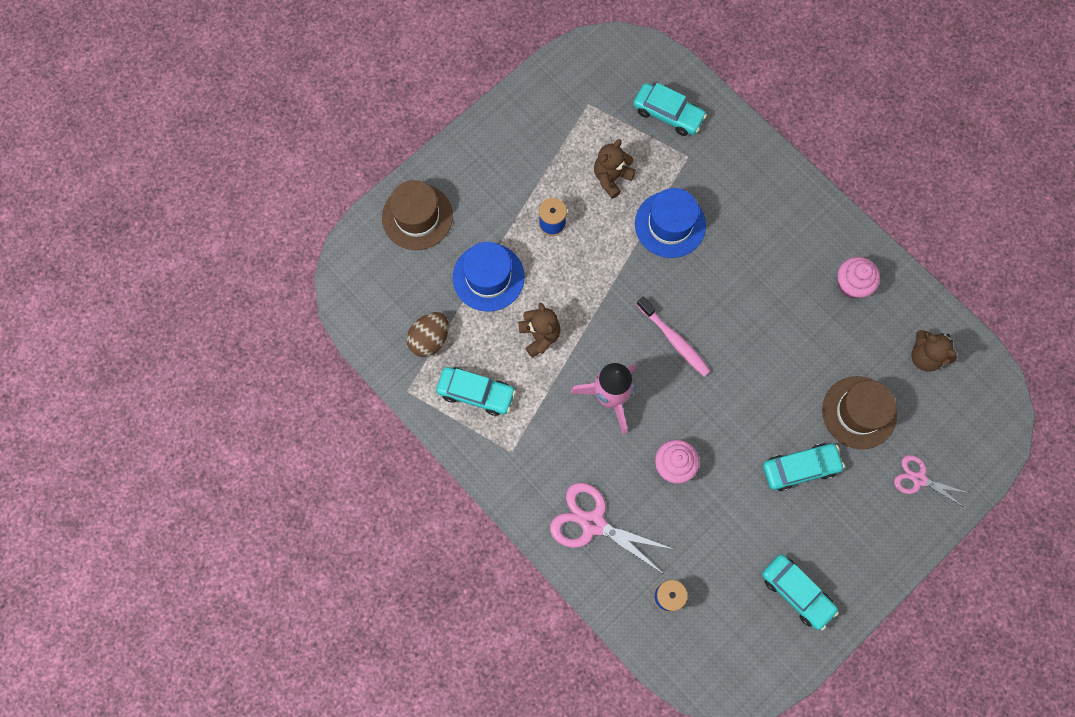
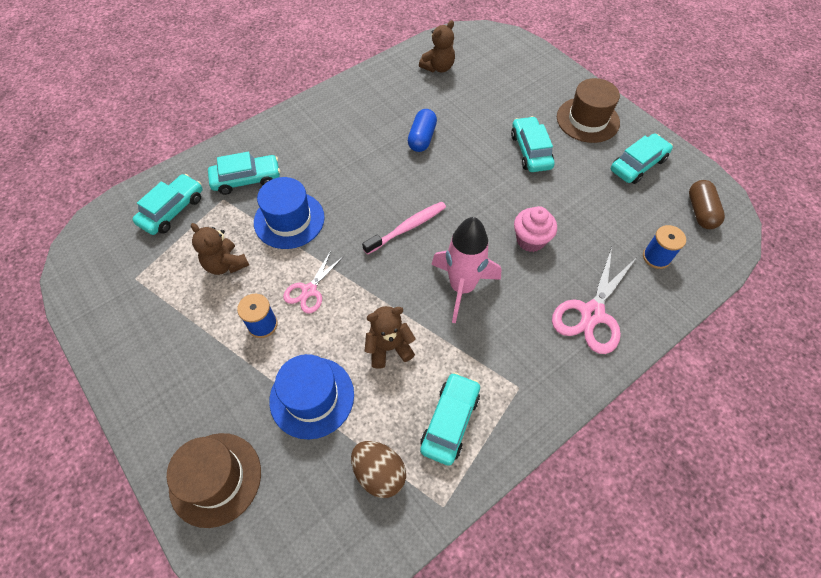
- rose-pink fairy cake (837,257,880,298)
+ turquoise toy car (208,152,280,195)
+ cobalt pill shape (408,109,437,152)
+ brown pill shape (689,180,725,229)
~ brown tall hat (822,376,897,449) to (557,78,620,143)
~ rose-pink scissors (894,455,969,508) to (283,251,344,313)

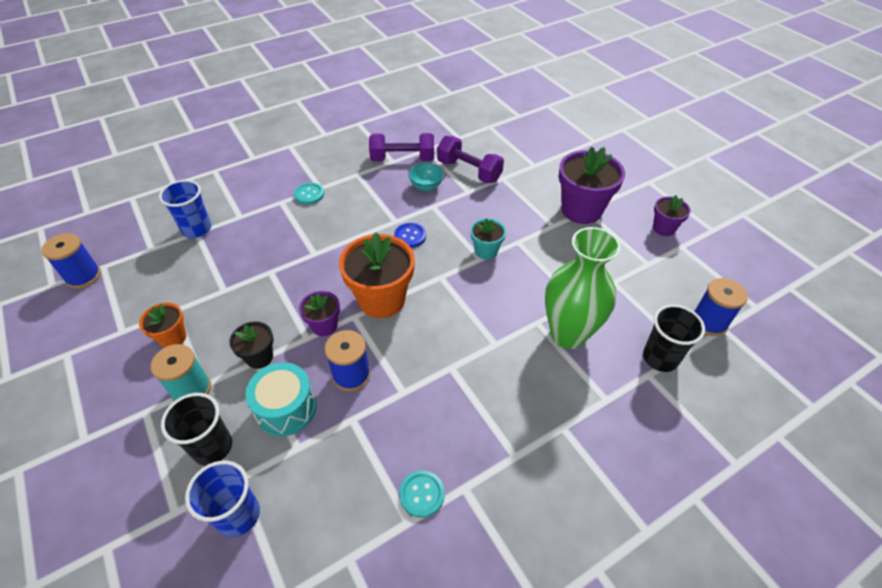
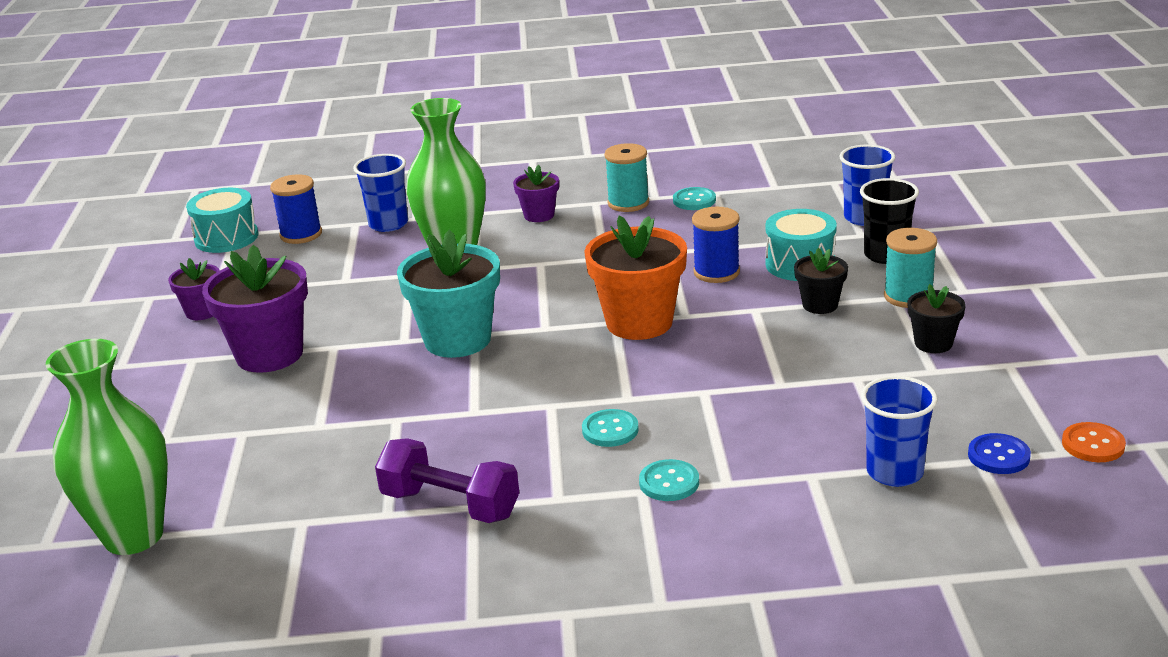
- turquoise serving bowl (408,163,444,191)
- purple dumbbell (437,136,504,183)
+ leaf-green tall vase (46,339,168,555)
+ turquoise drum (186,188,258,253)
+ turquoise sewing button (582,409,639,447)
+ turquoise reel of thread (604,143,649,212)
~ purple flower pot (299,291,340,336) to (513,165,559,222)
~ cobalt sewing button (394,223,426,248) to (968,433,1031,474)
~ cobalt reel of thread (41,233,101,289) to orange sewing button (1062,422,1126,462)
~ orange flower pot (139,302,186,348) to black flower pot (908,284,966,353)
~ black tumbler (643,305,705,372) to cobalt tumbler (353,154,408,232)
~ turquoise flower pot (470,218,506,260) = (397,230,500,358) x1.89

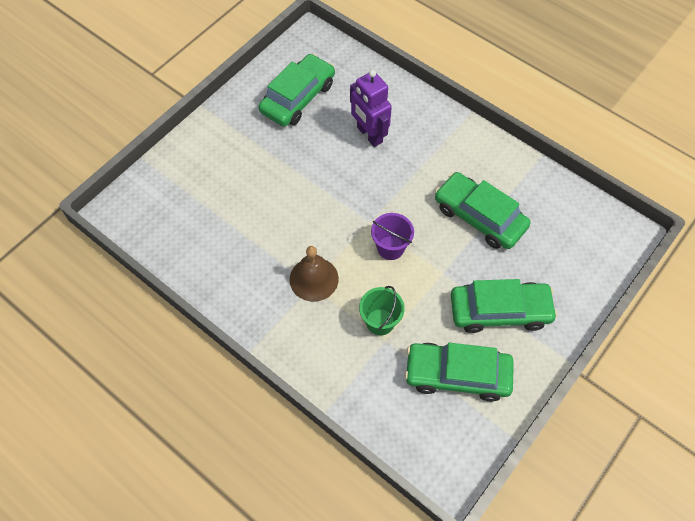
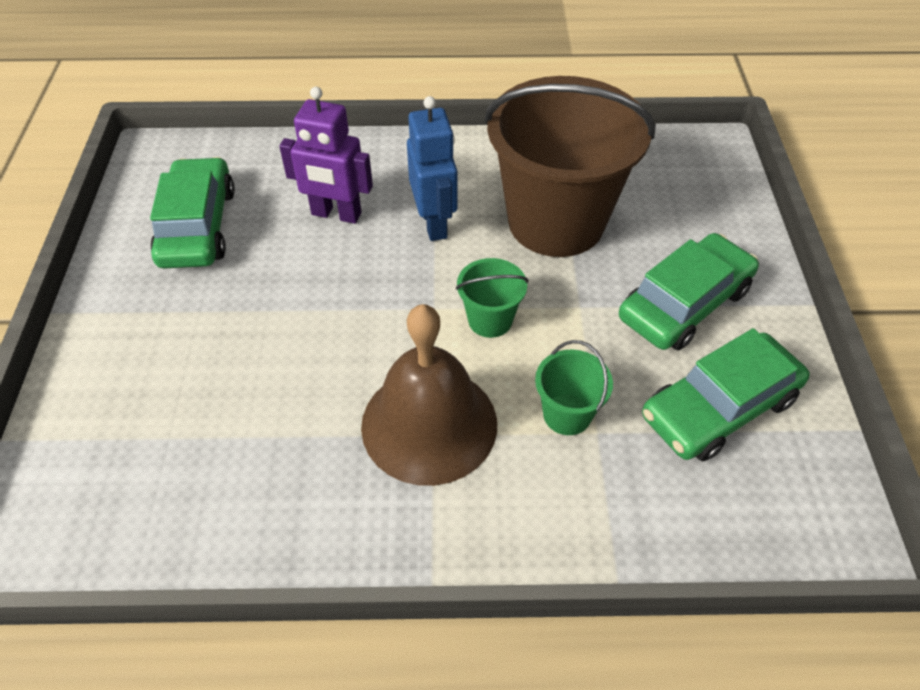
+ cobalt toy robot (407,96,458,241)
~ leaf-green toy car (435,172,531,249) to brown bucket (484,76,656,257)
~ purple bucket (371,213,414,260) to leaf-green bucket (456,258,528,338)
~ brown bell (289,246,339,302) = (361,304,497,486) x1.59

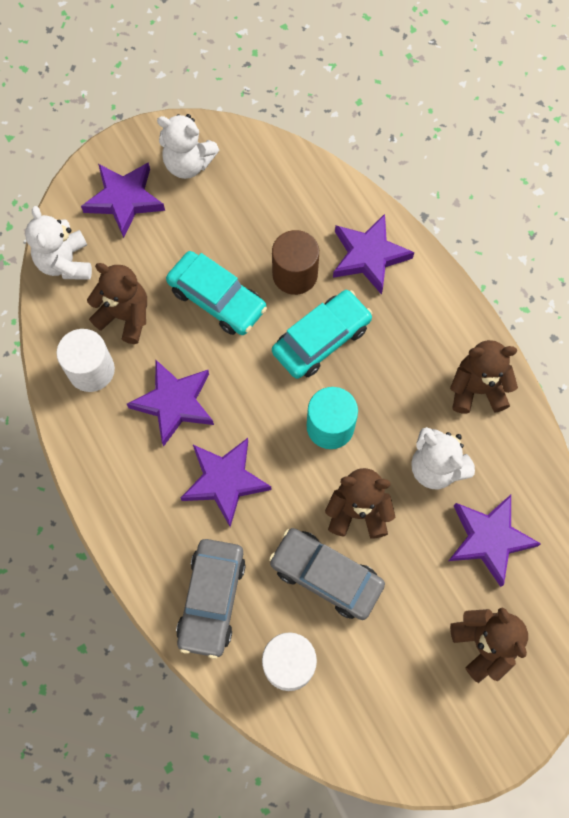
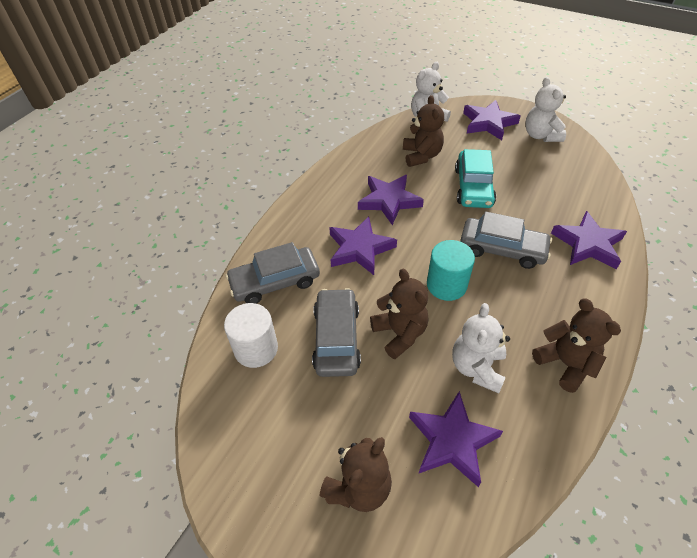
- white cylinder (56,329,115,392)
- brown cylinder (272,230,319,295)
~ turquoise toy car (272,290,372,379) to grey toy car (460,211,552,269)

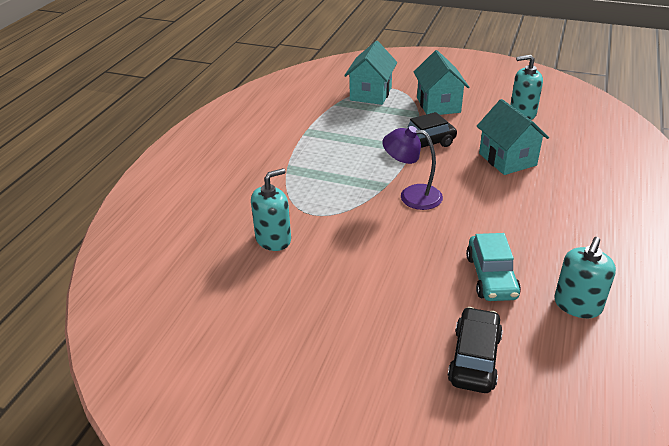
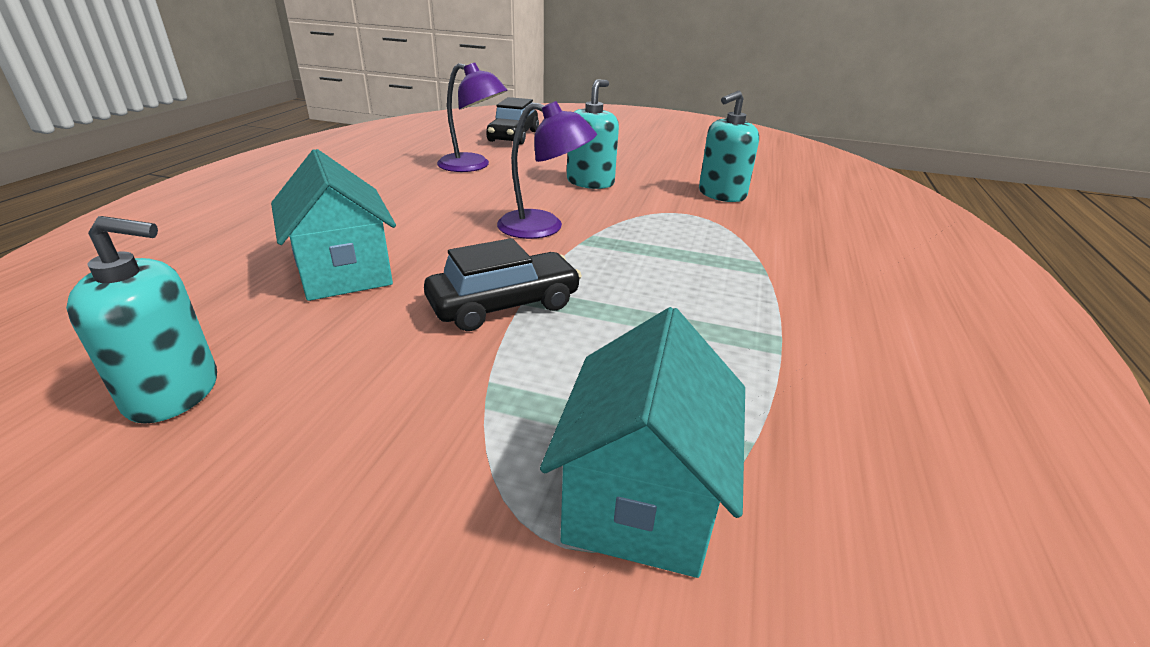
- turquoise house (414,50,469,115)
~ turquoise soap pump (554,237,616,318) to (567,80,619,189)
~ turquoise toy car (466,233,521,301) to purple desk lamp (437,63,507,172)

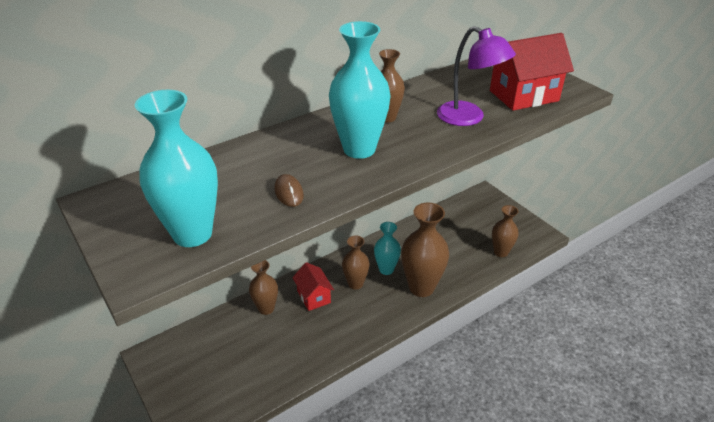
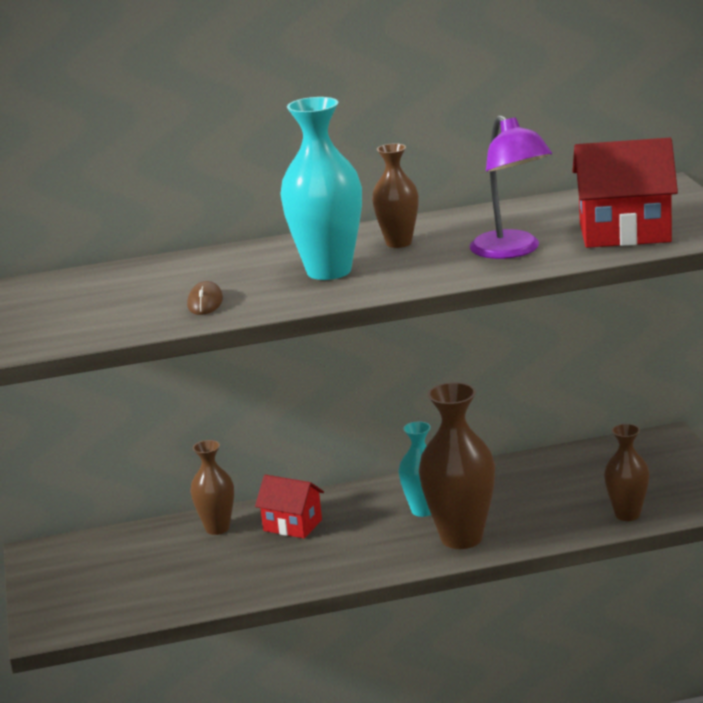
- turquoise tall vase (135,90,218,247)
- brown tall vase (342,235,370,290)
~ scarlet house (292,262,334,311) = (255,474,324,538) 60 degrees counterclockwise

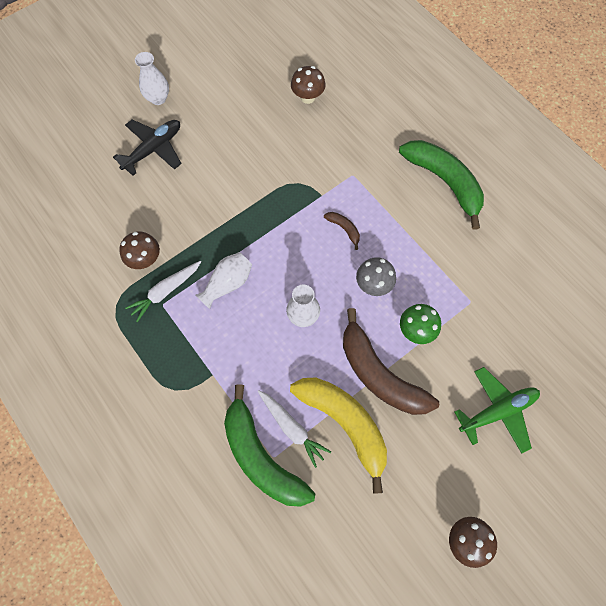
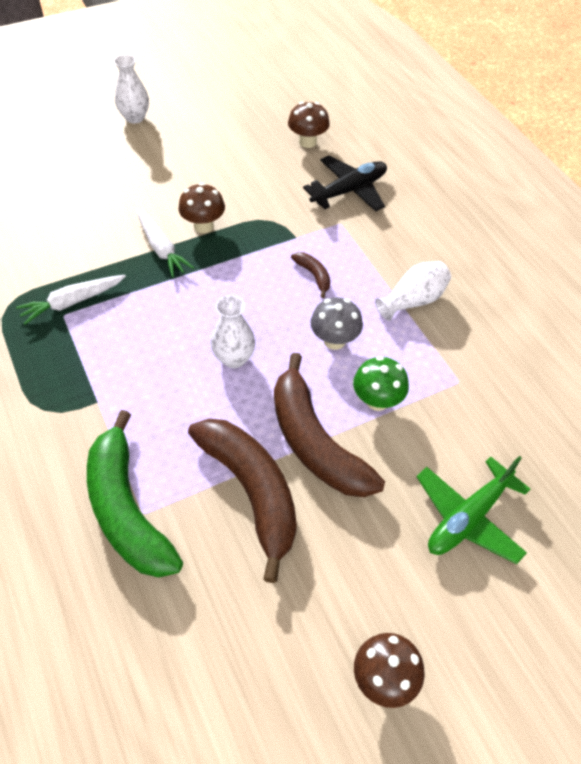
- leaf-green banana (399,140,484,230)
~ black aeroplane (113,120,182,176) to (303,155,387,212)
~ brown fungus (119,231,160,269) to (178,183,225,233)
~ white tall vase (196,252,252,309) to (375,261,451,321)
~ white carrot (258,390,331,468) to (136,209,194,278)
~ golden banana (290,377,387,494) to brown banana (188,418,297,583)
~ leaf-green aeroplane (454,367,540,454) = (416,456,530,564) 150 degrees clockwise

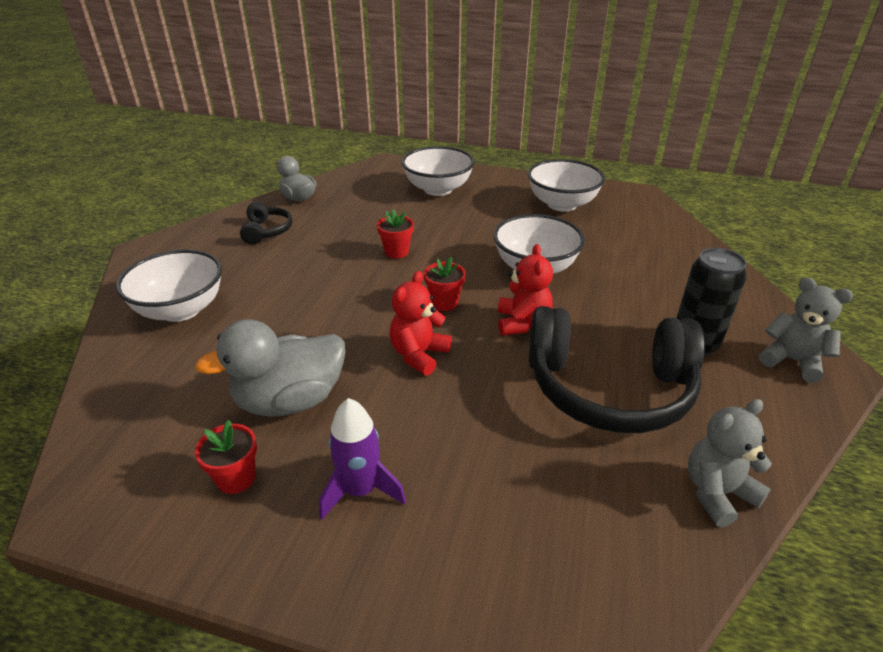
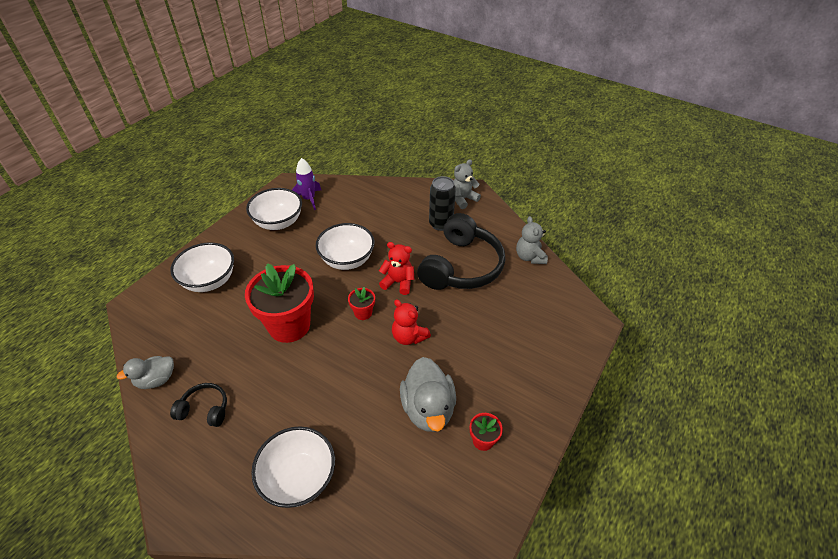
~ purple rocket (319,398,406,520) to (292,158,321,210)
~ scarlet flower pot (377,209,414,259) = (245,263,314,343) x2.29

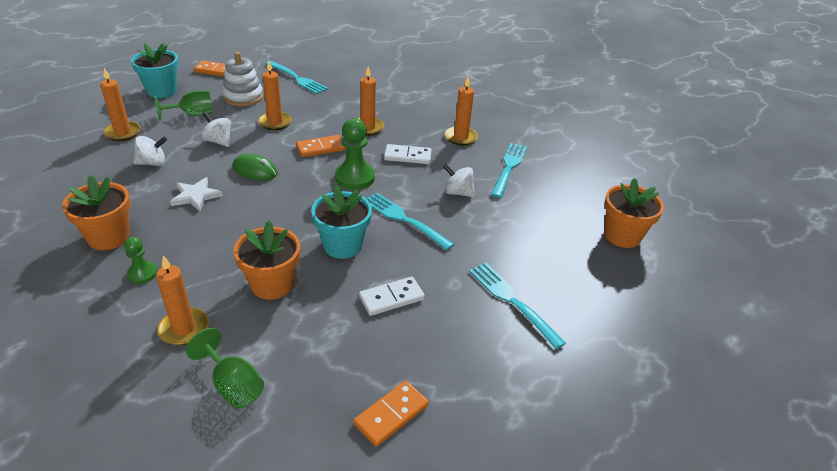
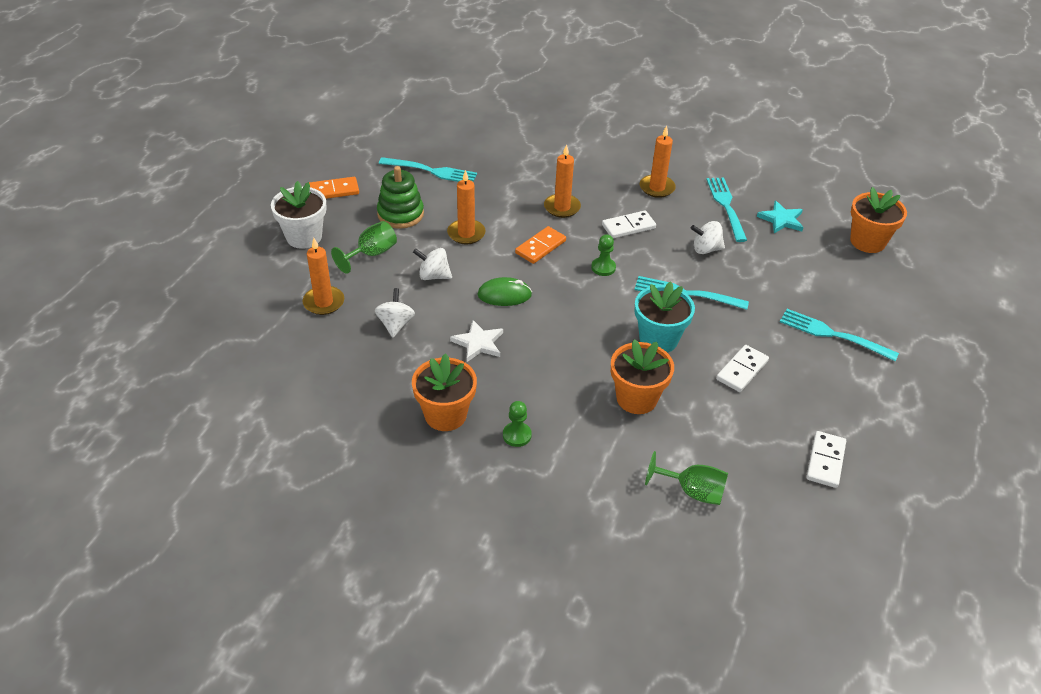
- orange candle (156,255,209,345)
+ turquoise star shape (757,201,804,233)
~ turquoise flower pot (131,43,179,98) to white flower pot (271,181,327,249)
~ white stacking rings (222,52,263,107) to leaf-green stacking rings (377,166,424,229)
~ orange domino tile (353,381,429,447) to white domino tile (806,431,846,488)
~ white spinning top (133,136,167,166) = (375,288,415,338) 45 degrees counterclockwise
~ leaf-green pawn (335,118,375,190) = (591,234,616,276) x0.57

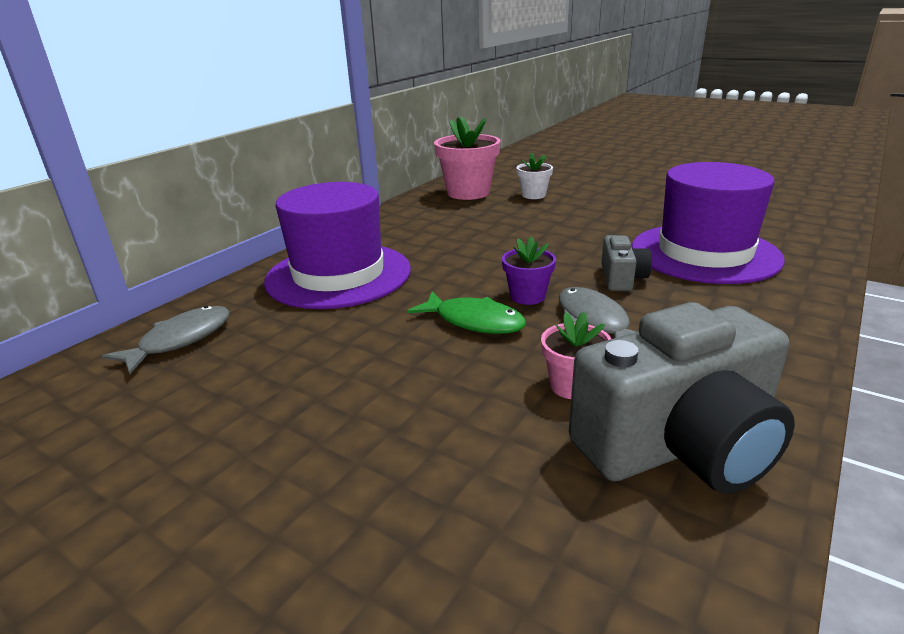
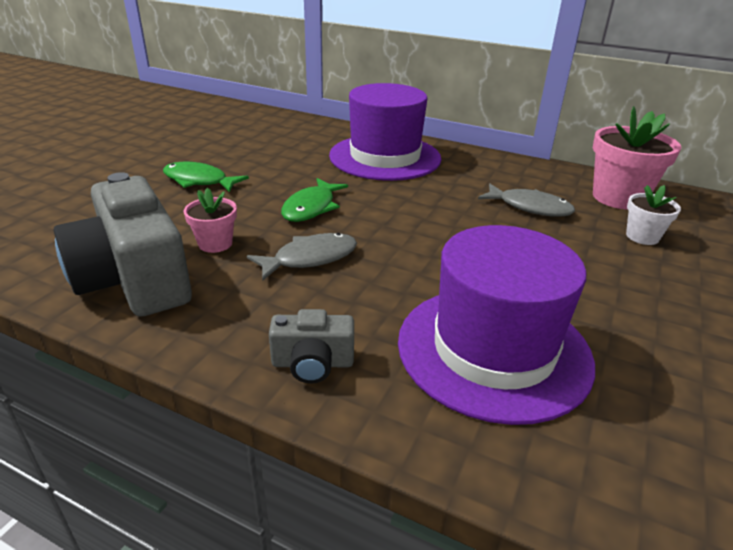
- purple flower pot (502,236,556,305)
+ leaf-green toy fish (163,161,249,192)
~ grey toy fish (102,305,230,374) to (478,184,575,217)
~ grey photo camera (601,235,652,291) to (269,309,354,384)

